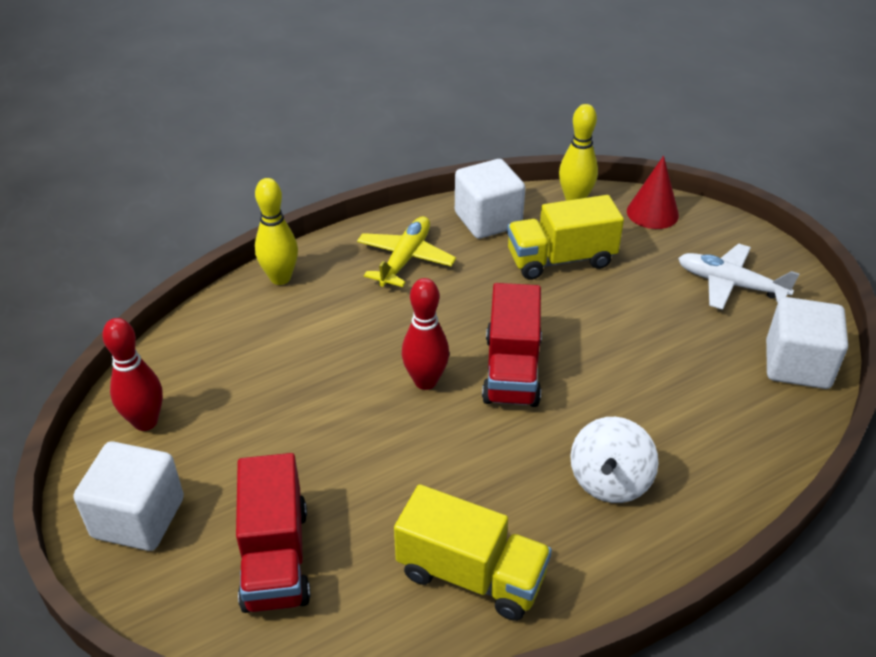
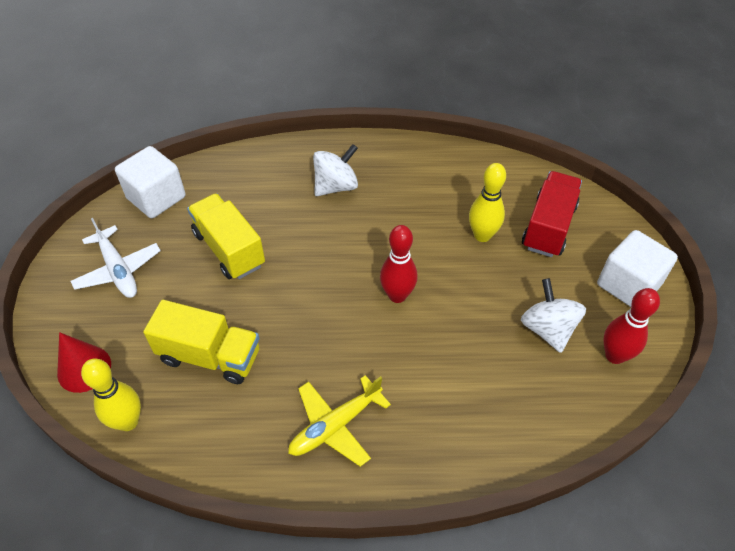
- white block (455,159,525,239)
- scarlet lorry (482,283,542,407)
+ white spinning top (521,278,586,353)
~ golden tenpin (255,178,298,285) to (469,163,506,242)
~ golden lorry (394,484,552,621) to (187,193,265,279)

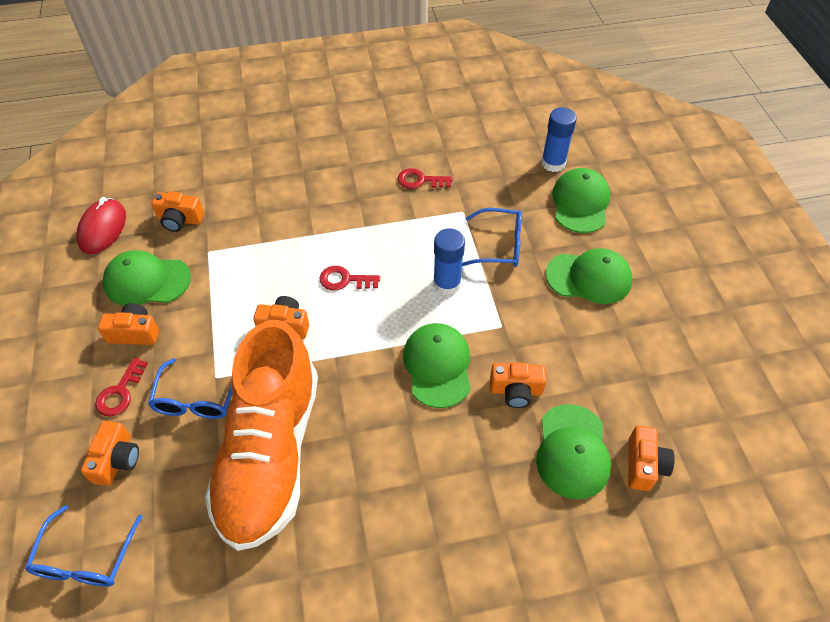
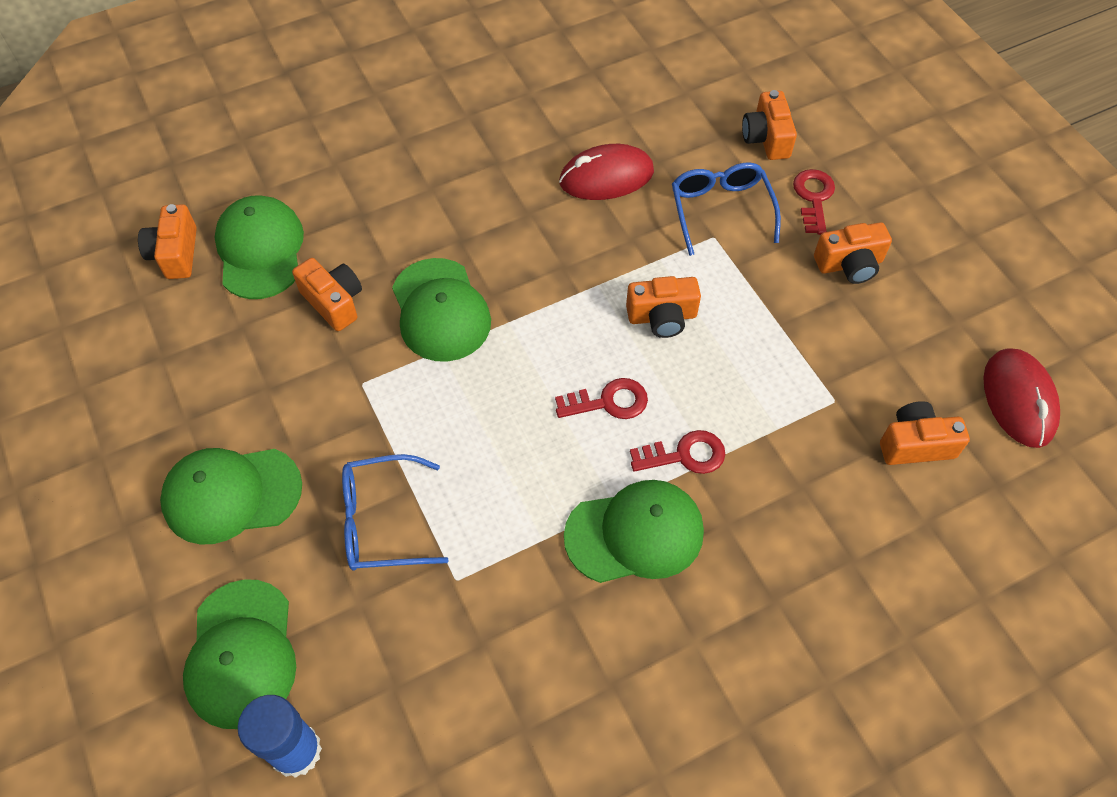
- cobalt spectacles (25,505,142,587)
- cobalt stick of glue (433,228,465,295)
~ leaf-green baseball cap (103,250,191,306) to (564,480,704,583)
~ scarlet key (398,168,452,189) to (630,430,725,474)
~ orange sneaker (205,320,318,551) to scarlet mouse (559,144,654,200)
~ orange photo camera (490,362,546,408) = (292,258,362,331) 60 degrees clockwise

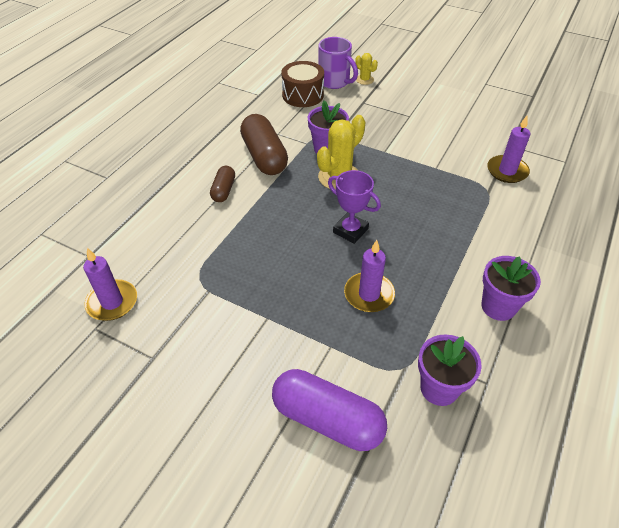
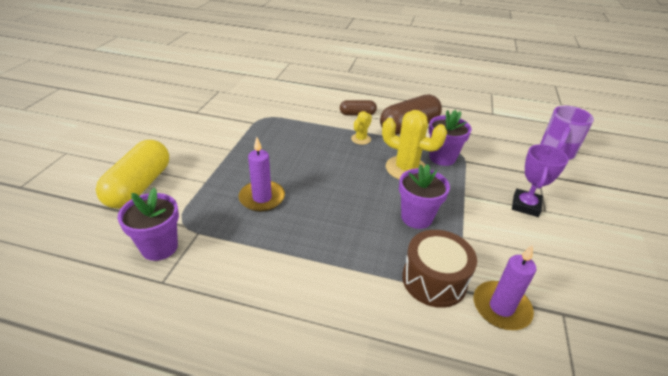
- purple candle (83,248,137,321)
~ brown drum (281,61,324,107) to (402,230,477,308)
~ purple prize cup (328,170,381,244) to (512,144,569,217)
~ golden saguaro cactus (355,53,378,85) to (351,111,372,145)
~ purple flower pot (482,256,541,321) to (399,164,450,229)
~ purple pill shape (272,369,387,451) to golden pill shape (96,140,169,209)

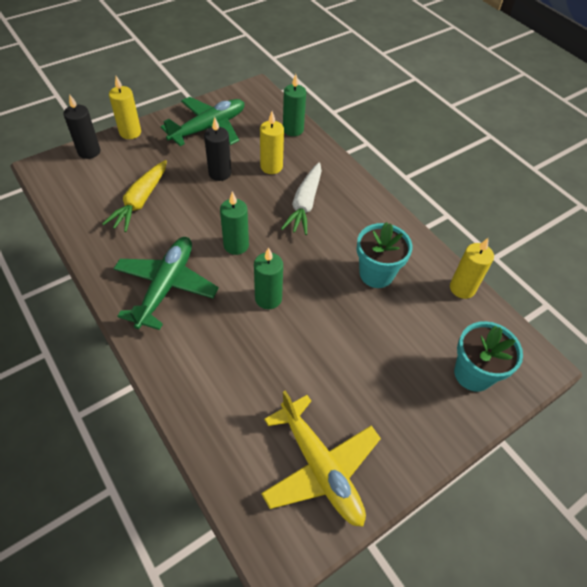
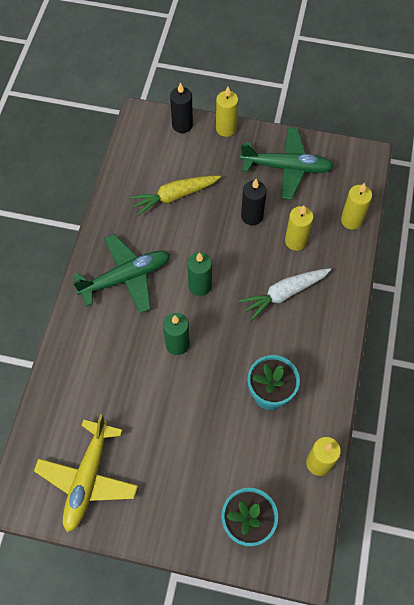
~ leaf-green candle (283,74,306,136) to golden candle (341,183,372,230)

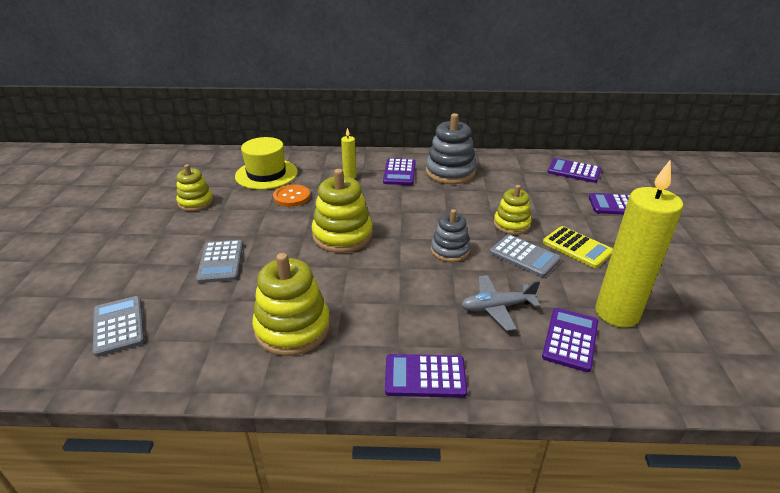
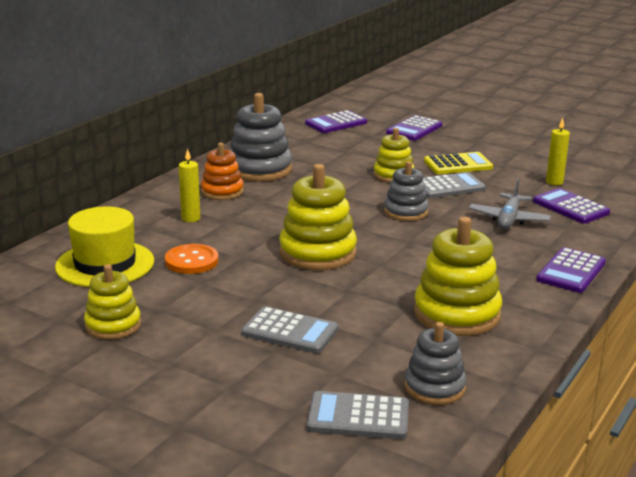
+ grey stacking rings (405,322,467,405)
~ purple calculator (383,158,416,185) to orange stacking rings (201,143,244,200)
~ golden candle (595,161,683,328) = (546,118,570,185) x0.44

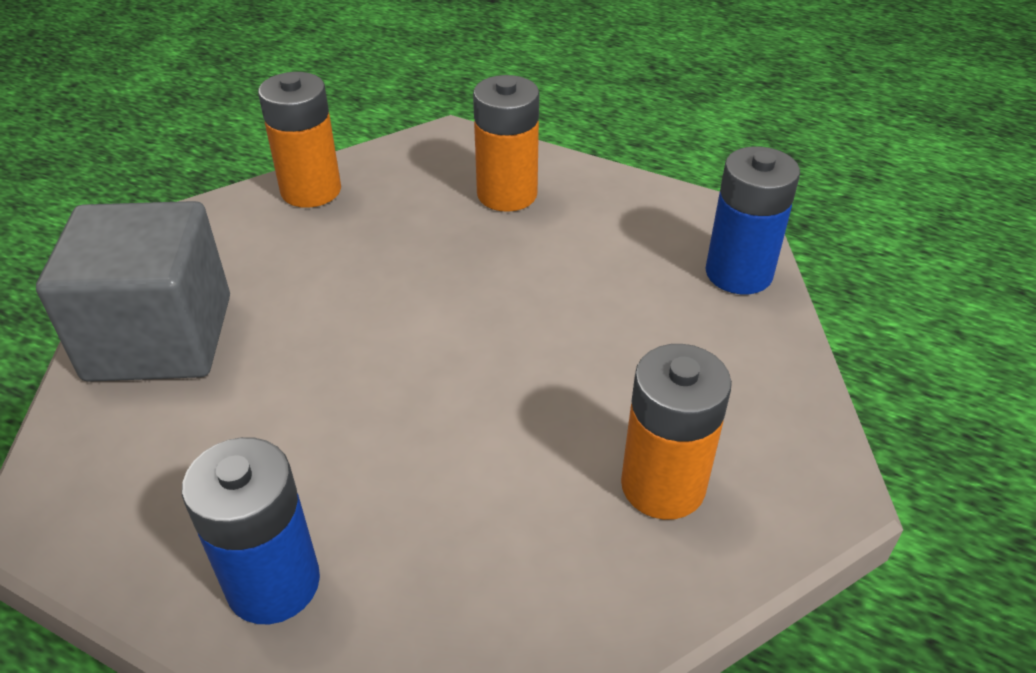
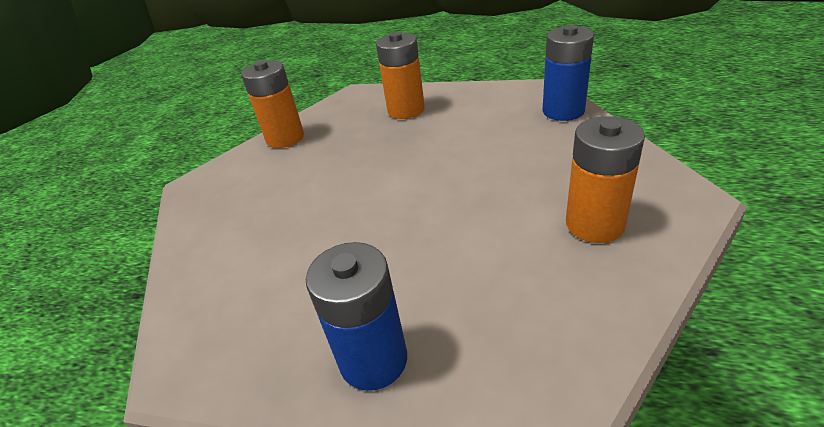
- grey block (36,201,230,382)

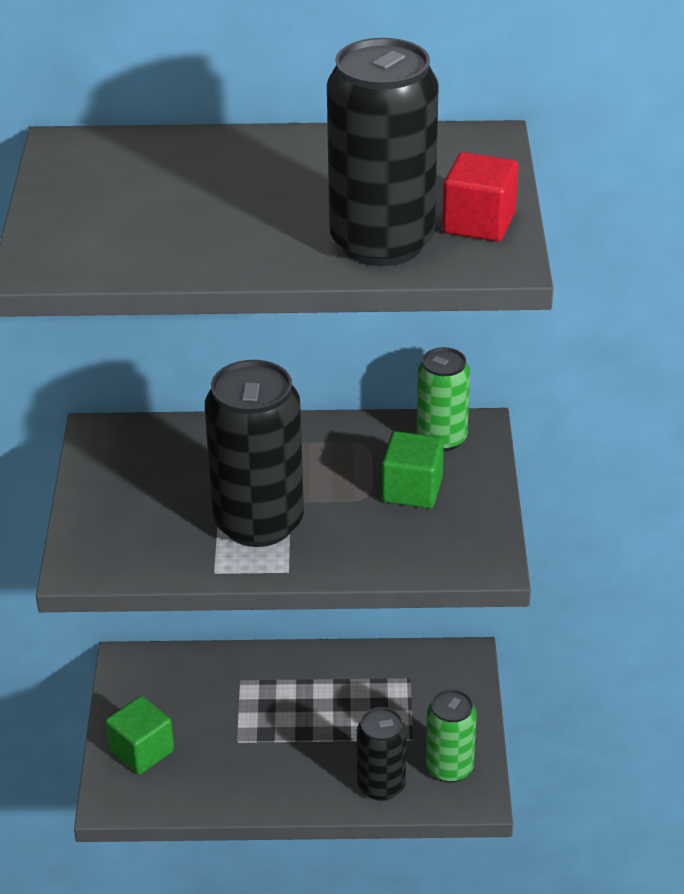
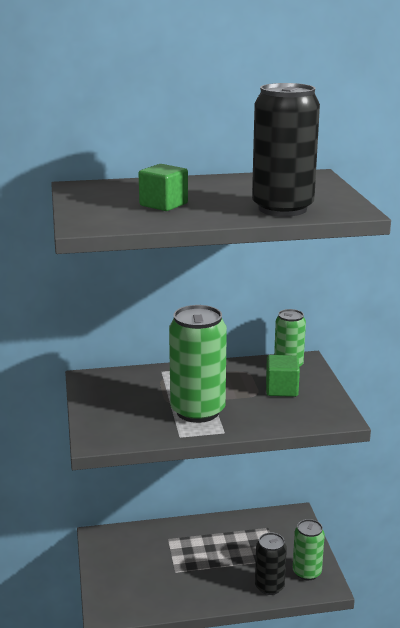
- scarlet block (442,152,518,242)
~ leaf-green block (106,696,174,774) to (139,164,188,211)
~ black soda can (205,360,304,547) to leaf-green soda can (169,305,227,423)

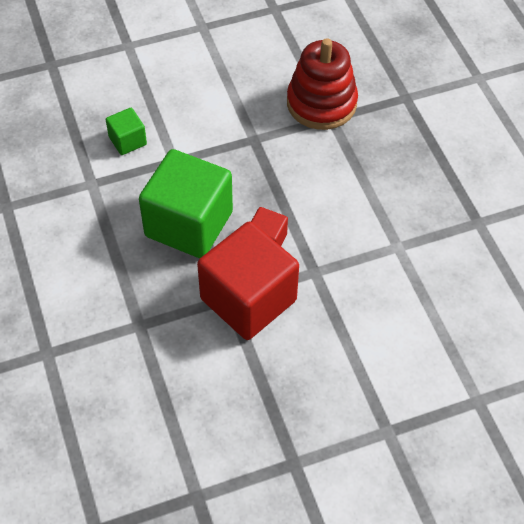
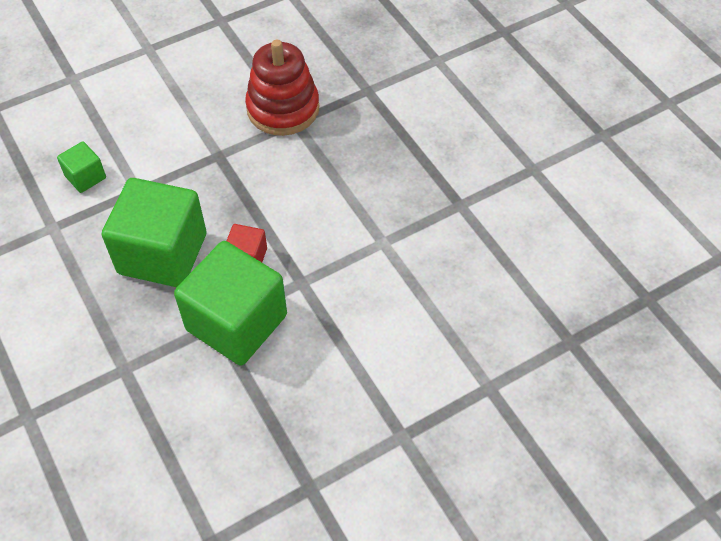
~ scarlet block (197,221,299,340) to leaf-green block (174,241,287,366)

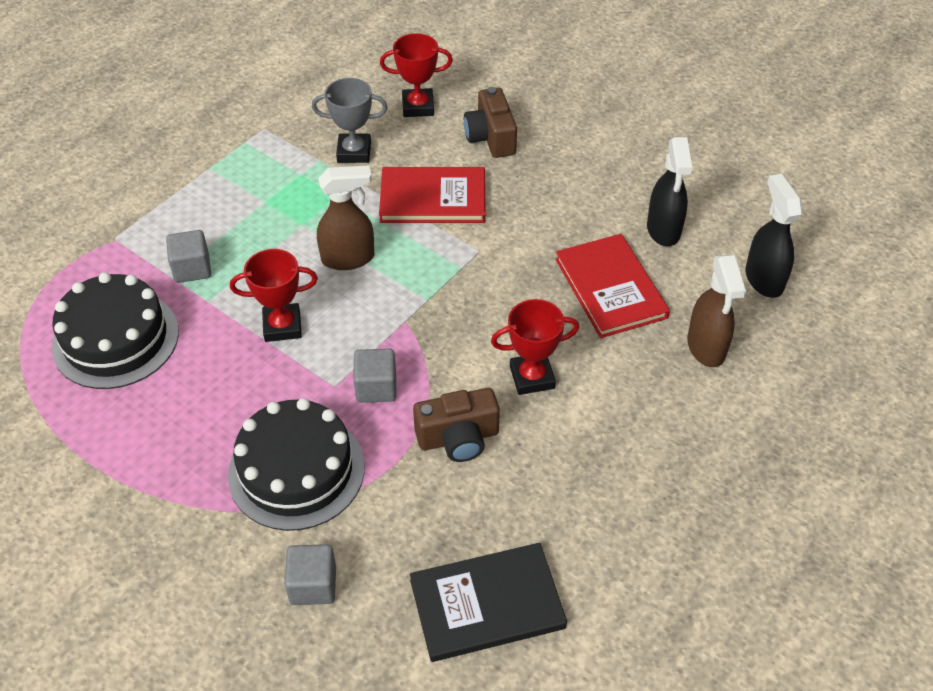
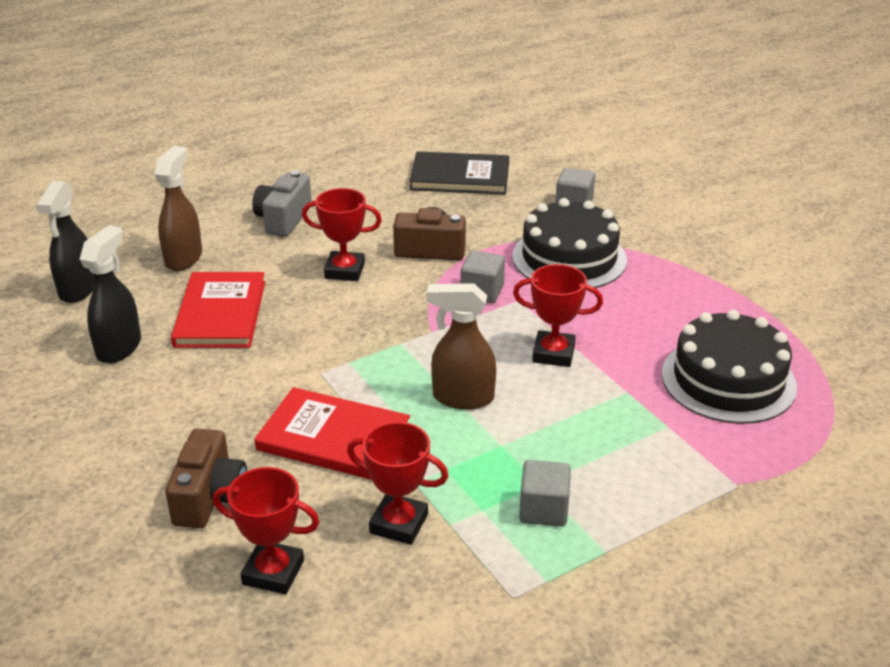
+ grey photo camera (252,171,312,237)
~ grey block (166,230,211,283) to (519,460,571,527)
~ grey prize cup (312,78,388,163) to scarlet prize cup (347,422,449,545)

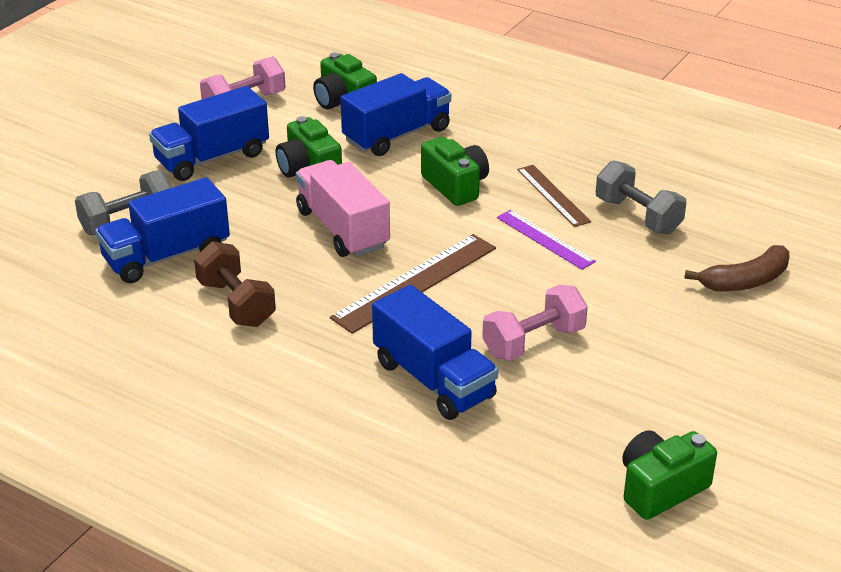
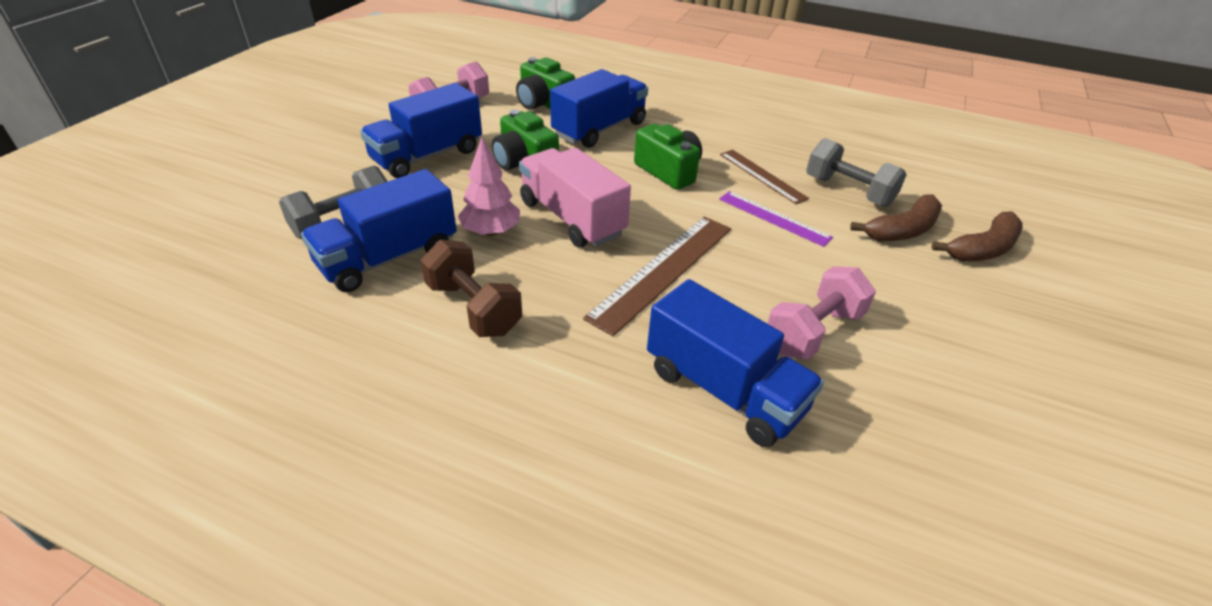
- leaf-green photo camera (622,430,717,520)
+ rose-pink toy tree (458,137,520,236)
+ brown banana (850,195,942,242)

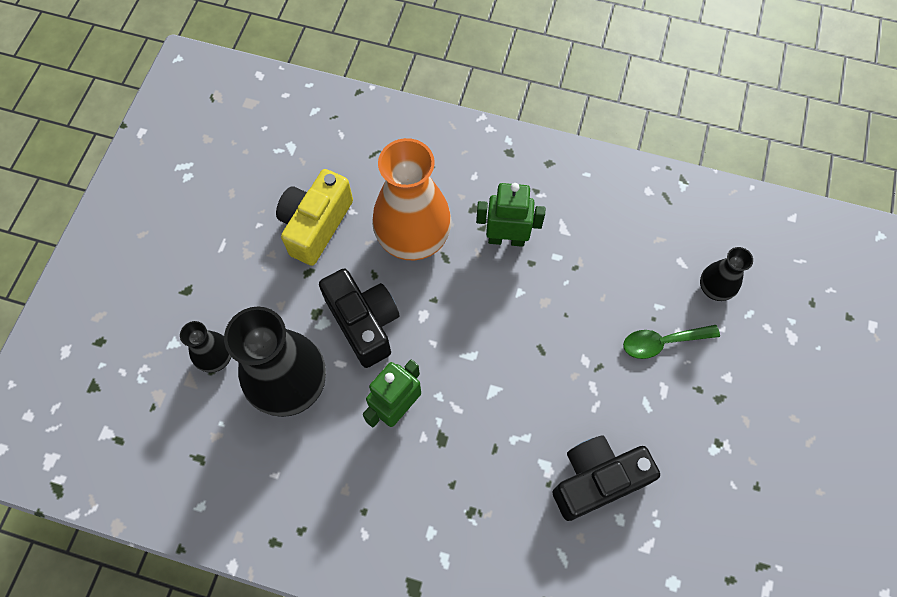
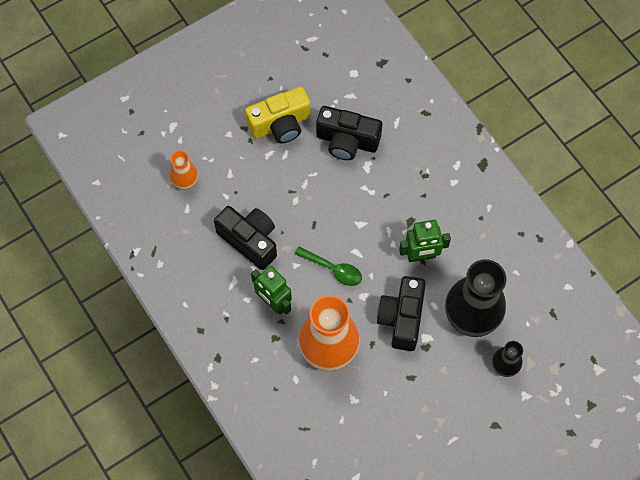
+ black photo camera (214,206,277,270)
~ golden photo camera (276,169,353,266) to (245,87,311,143)
~ leaf-green tablespoon (623,325,720,359) to (295,246,362,286)
~ black tall vase (700,247,753,301) to orange tall vase (170,150,198,190)

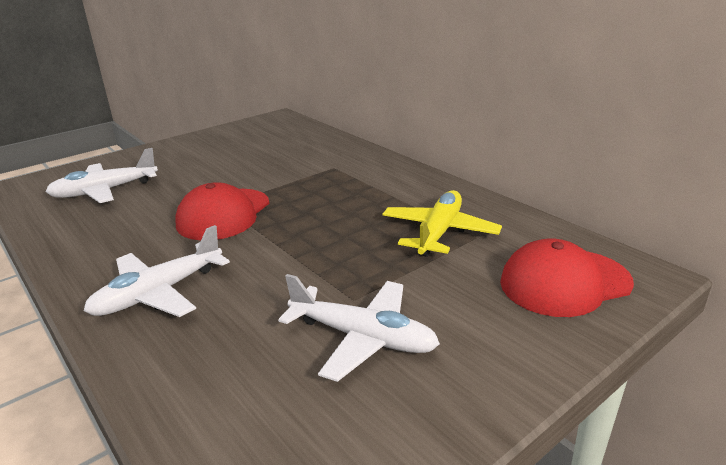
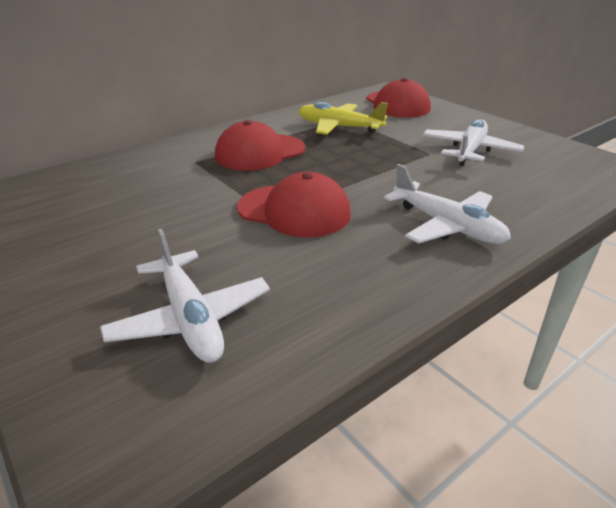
+ scarlet baseball cap (215,120,305,171)

